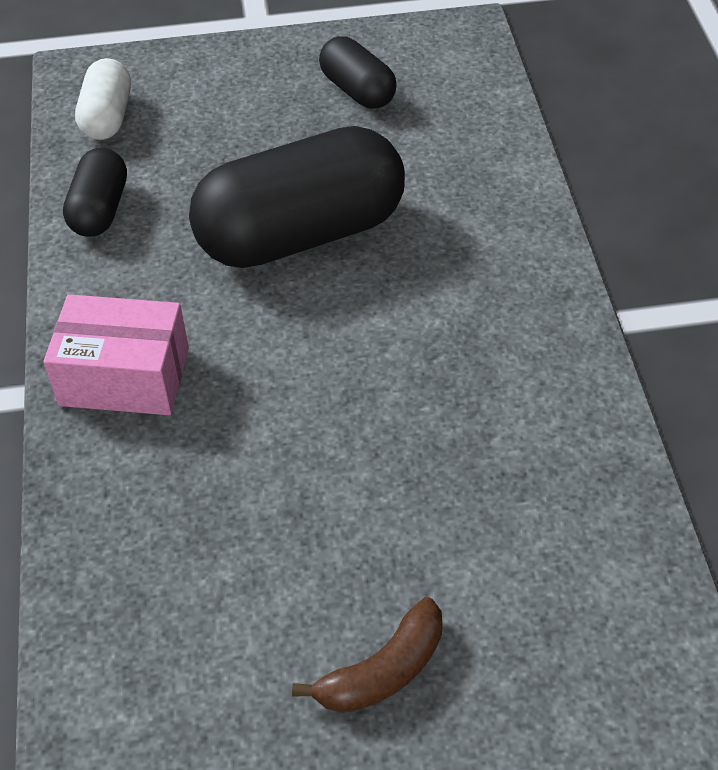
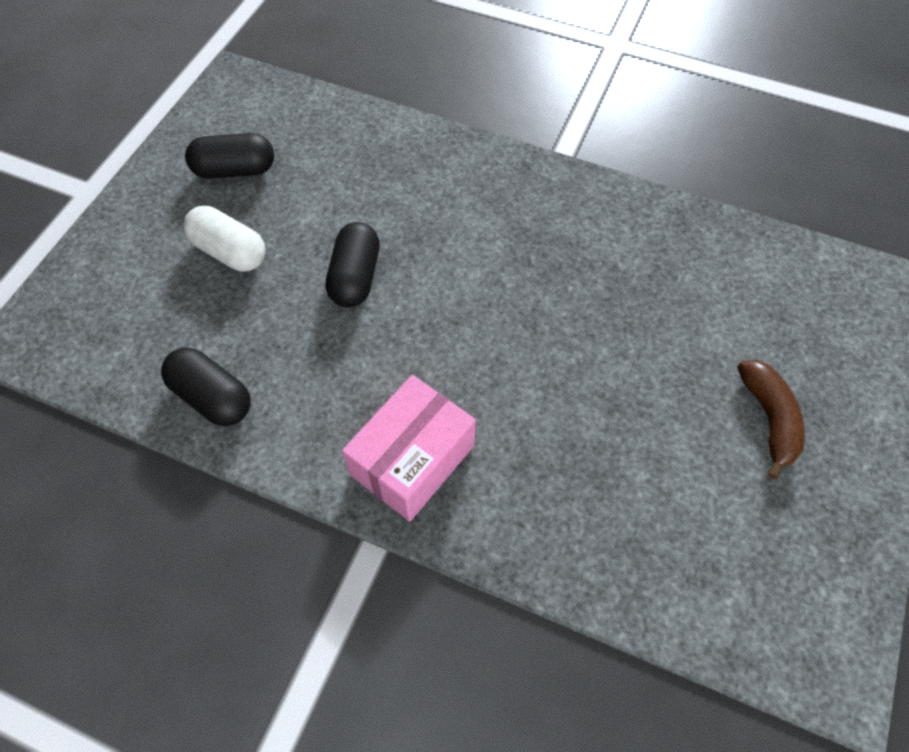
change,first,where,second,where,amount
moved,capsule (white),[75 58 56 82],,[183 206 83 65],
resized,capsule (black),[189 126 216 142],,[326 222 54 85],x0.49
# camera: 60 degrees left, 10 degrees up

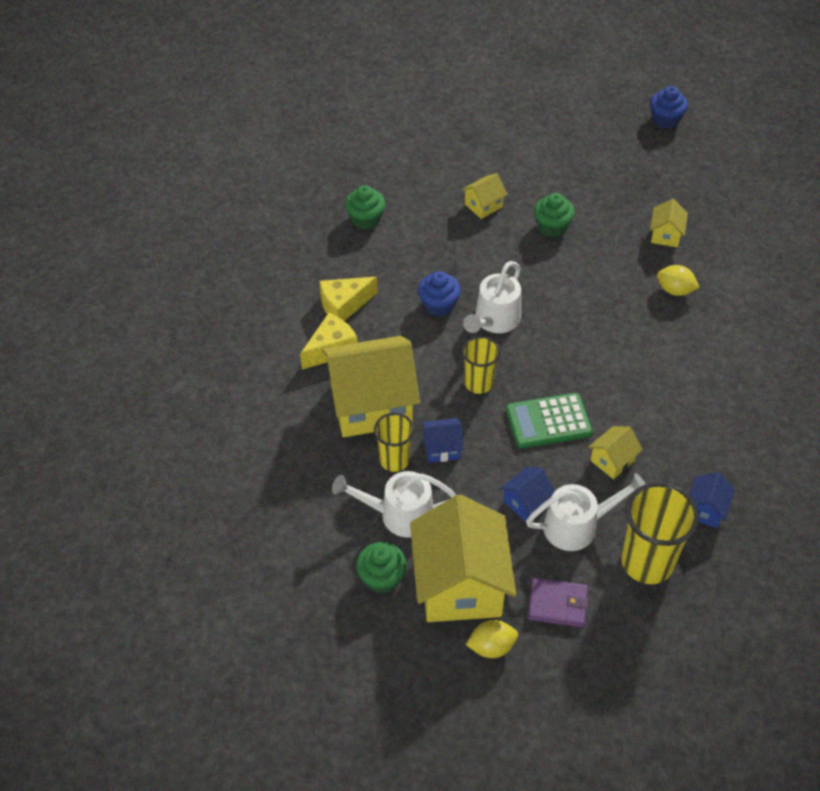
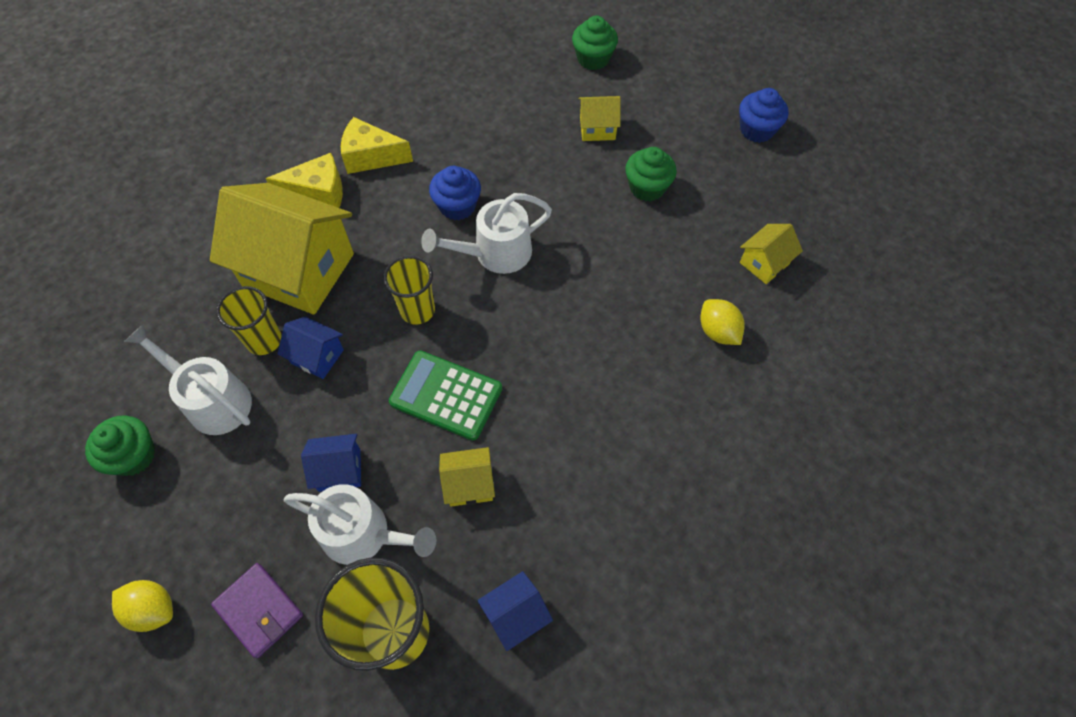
change,first,where,second,where,amount
moved,cupcake (green),[345 185 40 45],,[572 15 46 55],
moved,cupcake (blue),[650 86 38 43],,[739 88 50 55],
removed,house (yellow),[410 495 106 127],,,
# camera: 35 degrees right, 10 degrees up

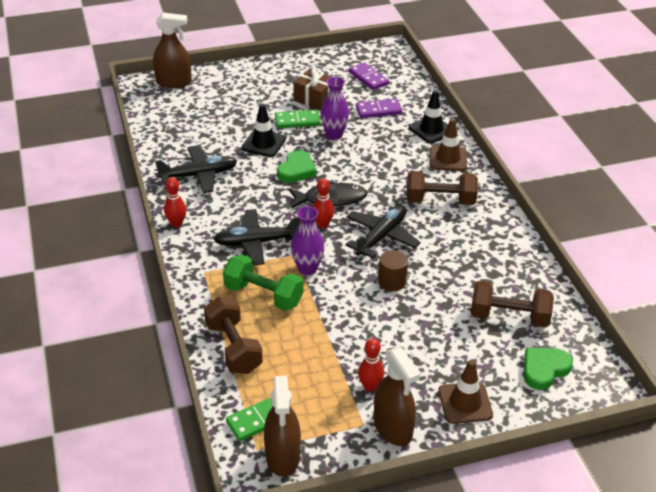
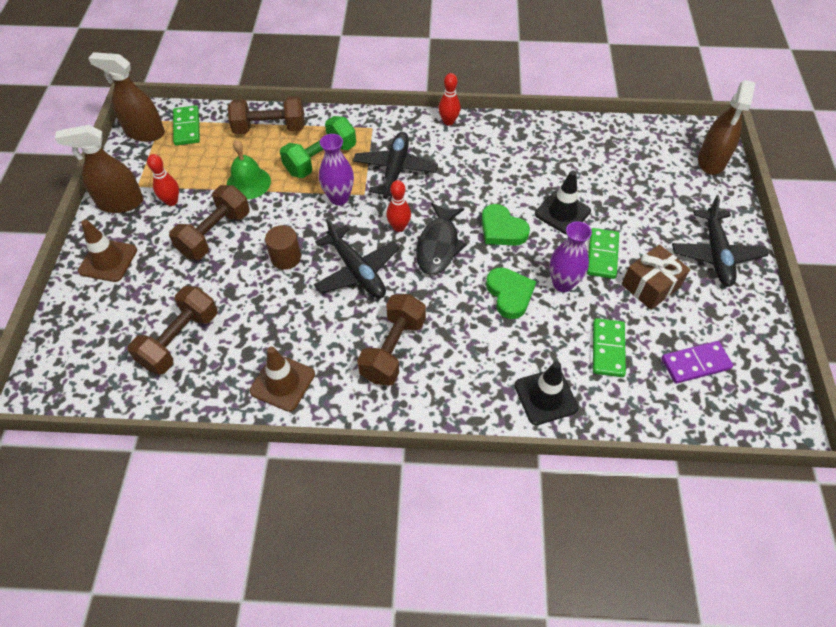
change,first,where,second,where,amount
added,,,dumbbell (brown),[169 185 81 75],
added,,,bell (green),[227 140 44 60],
moved,traffic cone (brown),[430 118 37 53],,[250 347 65 65],
moved,heart (green),[524 347 49 43],,[486 267 50 52],
recoloured,domino (purple),[356 99 46 19],domino (green),[593 318 33 59],
moved,plane (black),[155 146 82 47],,[672 195 96 92],
# camera: 110 degrees right, 15 degrees up

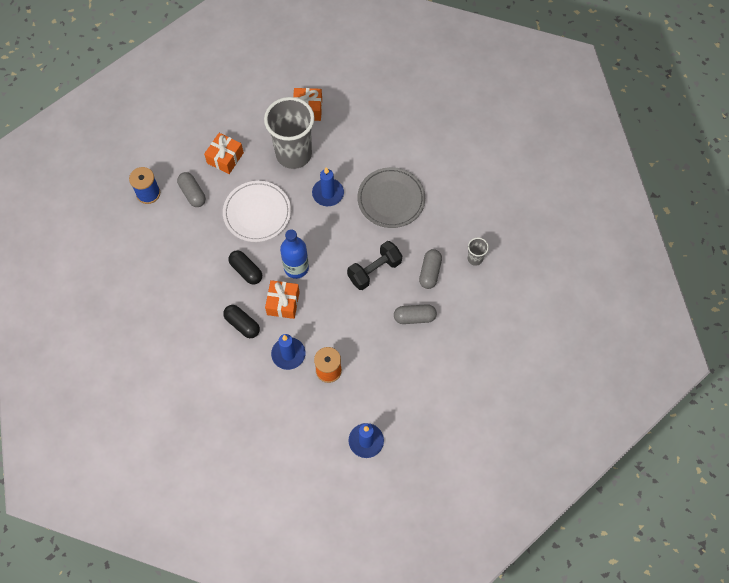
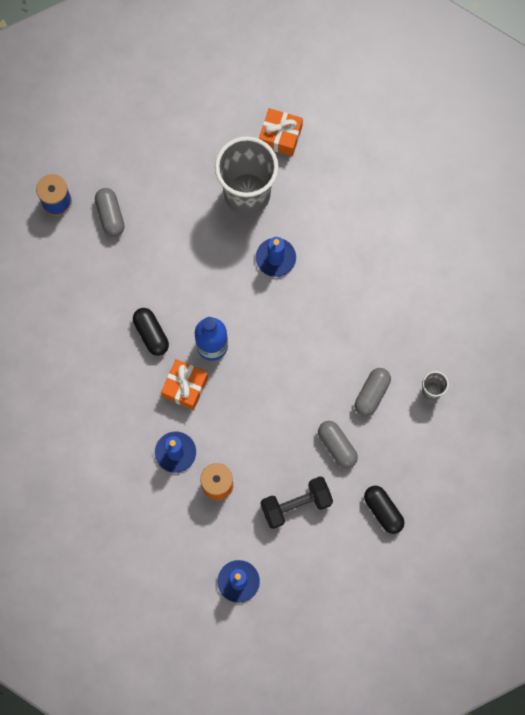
change,first,where,second,where,amount
moved,dumbbell (black),[347 241 55 49],,[261 476 72 53],
turned,capsule (grey),[394 304 43 20],,[318 421 40 47],45 degrees clockwise
moved,capsule (black),[223 305 37 33],,[364 486 40 48],
removed,gift (orange),[204 133 40 41],,,
removed,plate (white),[223 181 68 61],,,
removed,plate (grey),[357 167 68 61],,,
# camera: 15 degrees right, 10 degrees up

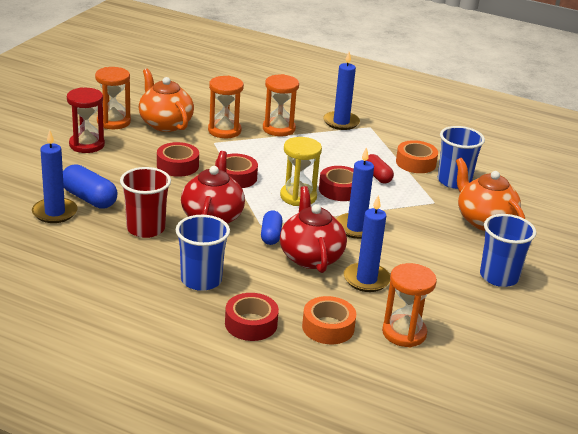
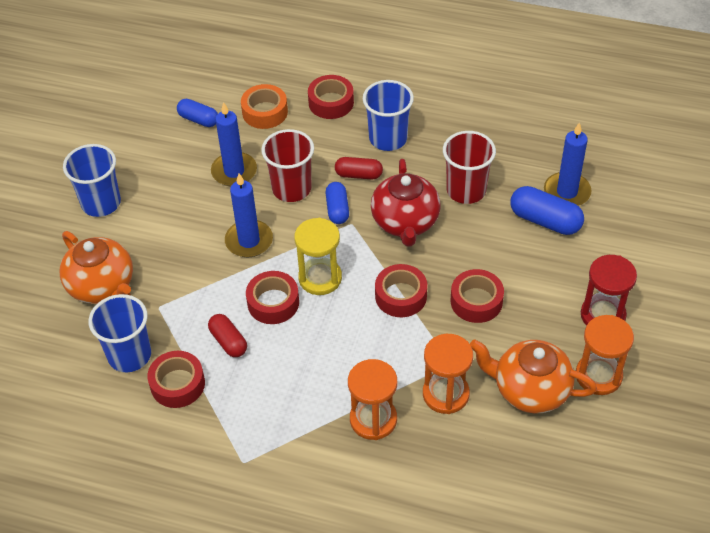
change,first,where,second,where,amount
recoloured,tape (orange),[396 140 42 33],tape (red),[147 351 58 57],
replaced,hourglass (orange),[382 263 55 84],capsule (blue),[177 99 41 28],
replaced,teapot (red),[280 186 67 87],cup (red),[261 129 53 73],
added,,,capsule (red),[335 157 48 23],
turned,teapot (orange),[139 69 55 63],,[470 339 127 74],150 degrees clockwise
removed,candle (blue),[323 51 37 79],,,
# camera: 175 degrees right, 20 degrees up

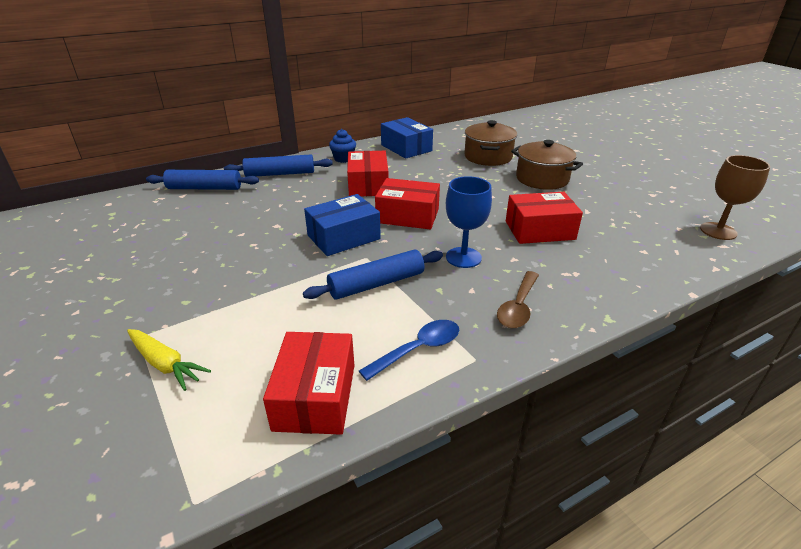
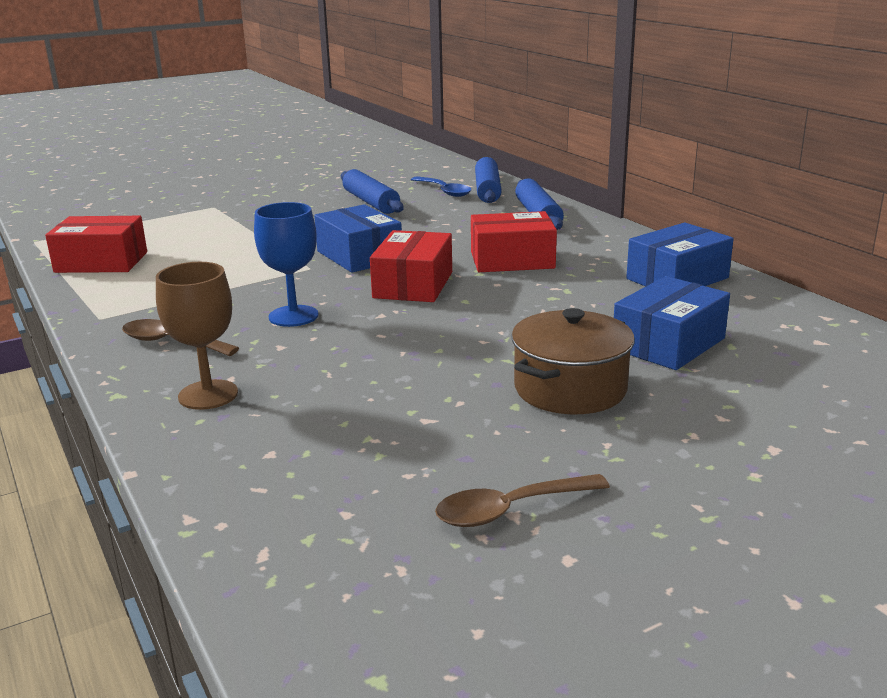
change,first,where,second,where,amount
moved,goblet (brown),[700 155 70 85],,[156 262 82 148],
moved,rolling pin (blue),[303 249 140 51],,[341 169 63 45],
moved,spoon (blue),[359 320 100 61],,[411 176 60 21],
added,,,spoon (brown),[435 474 175 53],
replaced,pot (brown),[464 120 53 46],box (blue),[614 276 116 94],
removed,carrot (yellow),[127 329 84 62],,,
removed,cupcake (blue),[329 129 27 34],,,
removed,box (red),[506 192 77 52],,,
# camera: 90 degrees right, 10 degrees down

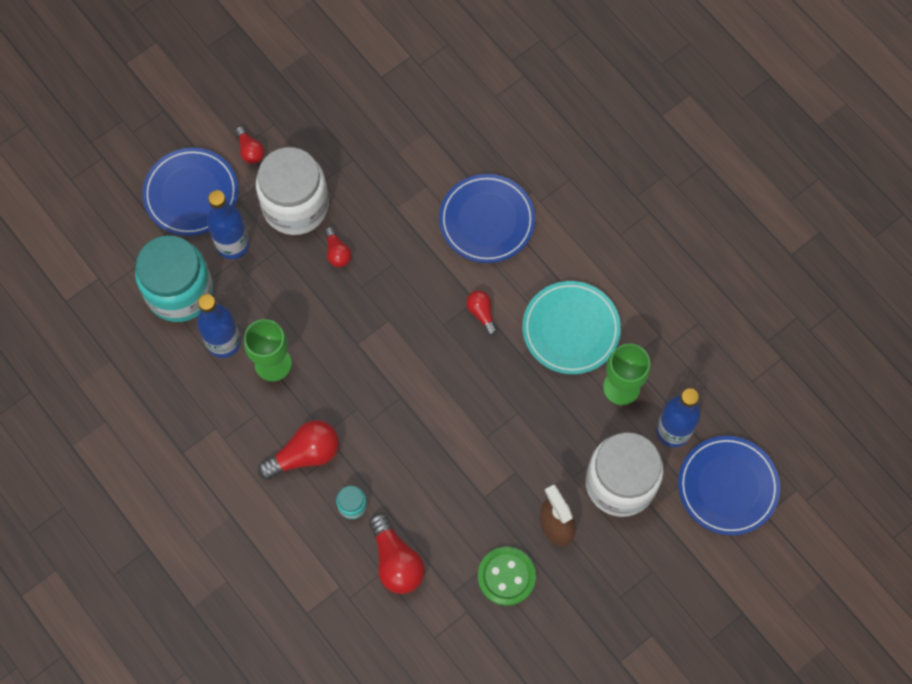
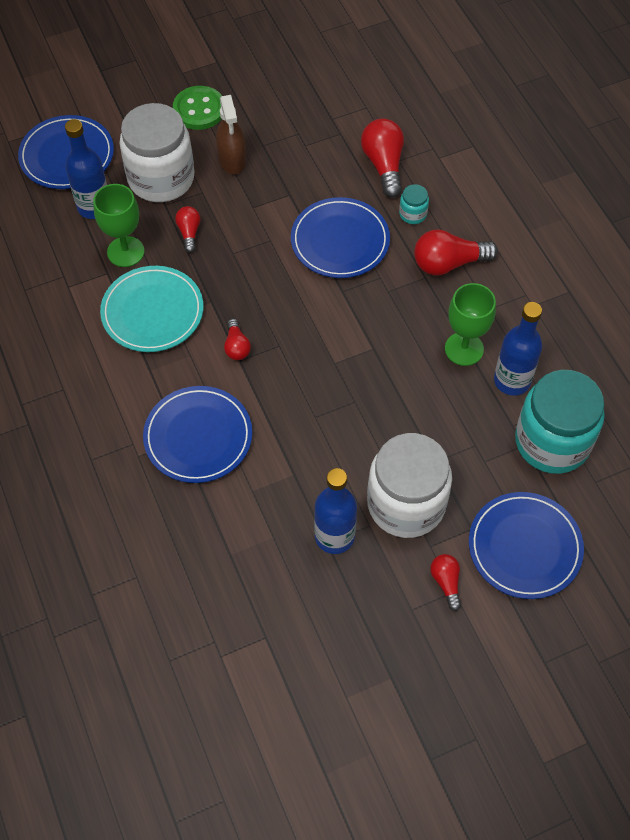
change,first,where,second,where,amount
moved,button (green),[478 547 58 59],,[173 86 49 44],
moved,light bulb (red),[325 227 26 40],,[175 206 25 47],
added,,,plate (blue),[291 197 99 81],
moved,bottle (blue),[207 190 43 69],,[314 468 43 86],
# camera: 165 degrees left, 10 degrees down

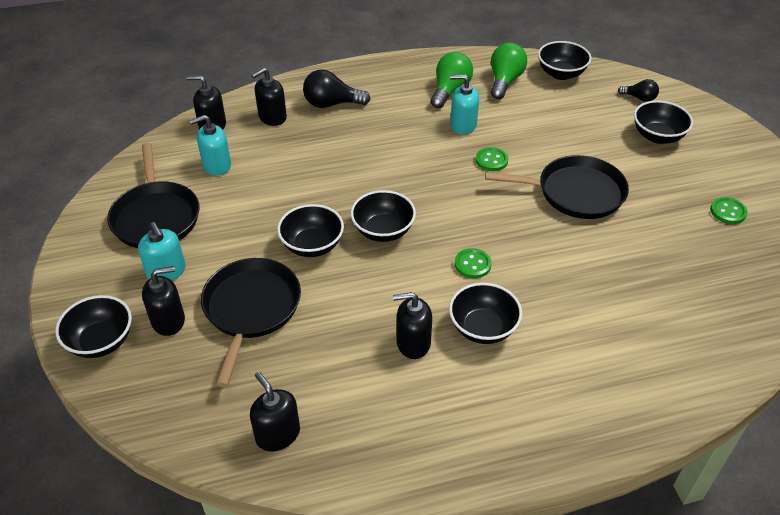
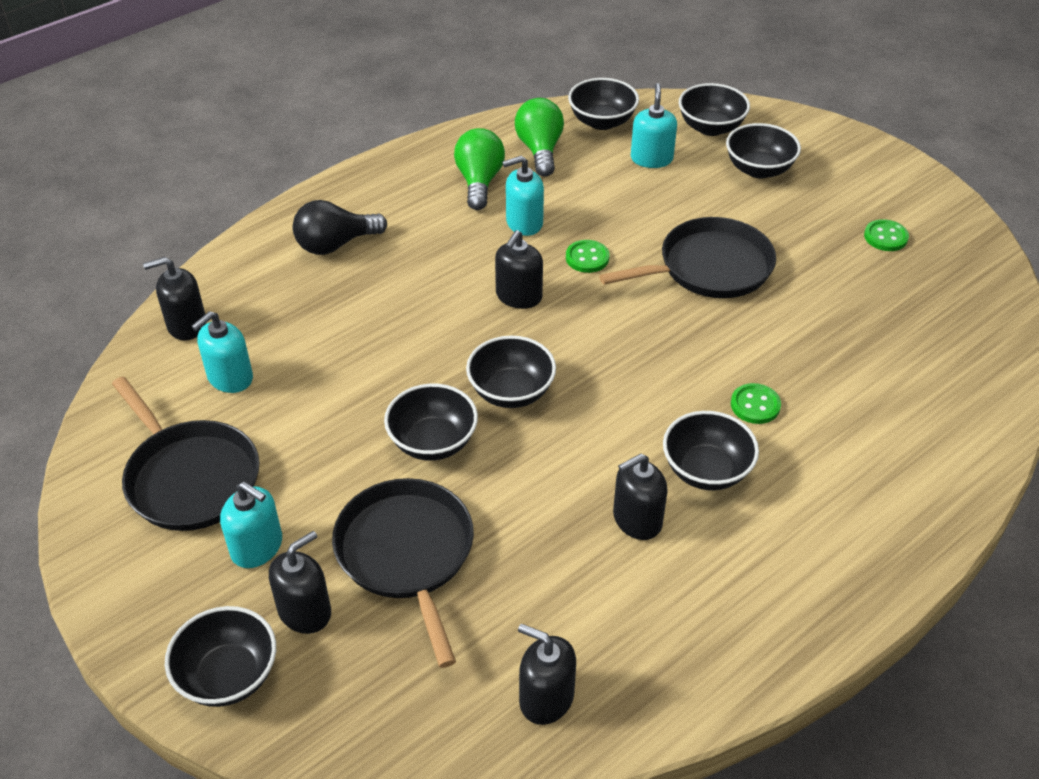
change,first,where,second,where,amount
moved,soap dispenser (black),[251 68 36 58],,[495 230 48 79],
added,,,soap dispenser (turquoise),[631 83 46 85],
replaced,light bulb (black),[618 79 41 23],bowl (black),[679 83 71 53],
moved,button (green),[455 248 37 31],,[731 383 50 41],
# camera: 25 degrees left, 0 degrees up

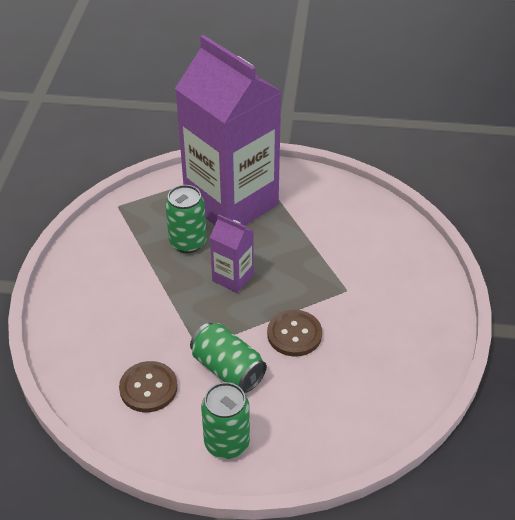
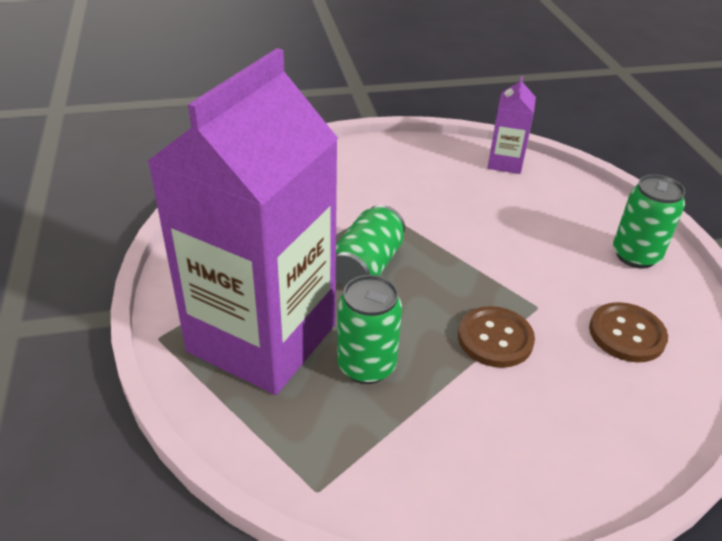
change,first,where,second,where,amount
moved,can (green),[190 323 77 70],,[336 205 69 82],
moved,button (brown),[267 310 55 47],,[458 306 77 62],
moved,carton (purple),[210 214 44 79],,[488 76 48 98],
# camera: 110 degrees left, 5 degrees down

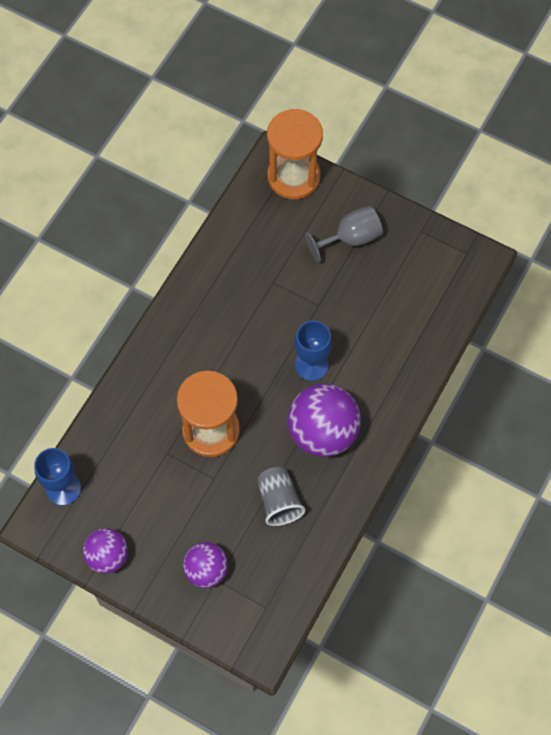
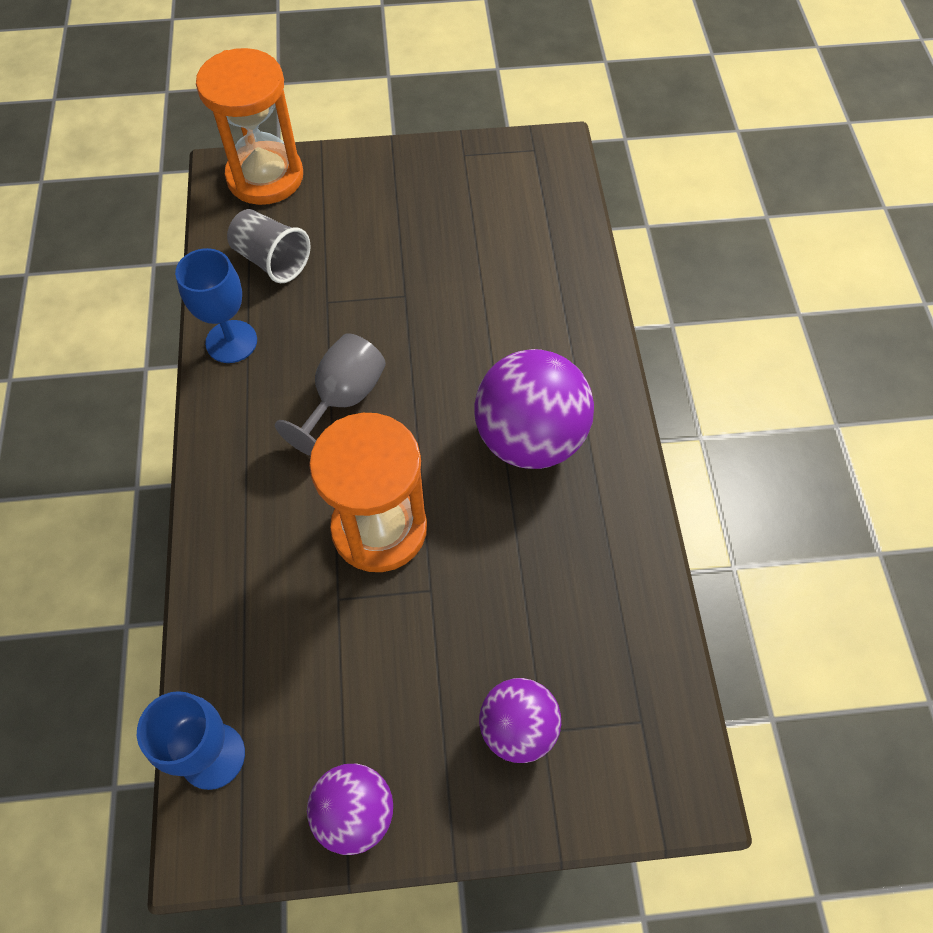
change,first,where,second,where,amount
moved,goblet (blue),[294 320 38 61],,[175 248 82 115],
moved,cup (grey),[257 467 49 59],,[227 209 84 74],
moved,goblet (grey),[305 206 78 57],,[275 333 111 123],
# camera: 35 degrees left, 5 degrees down

